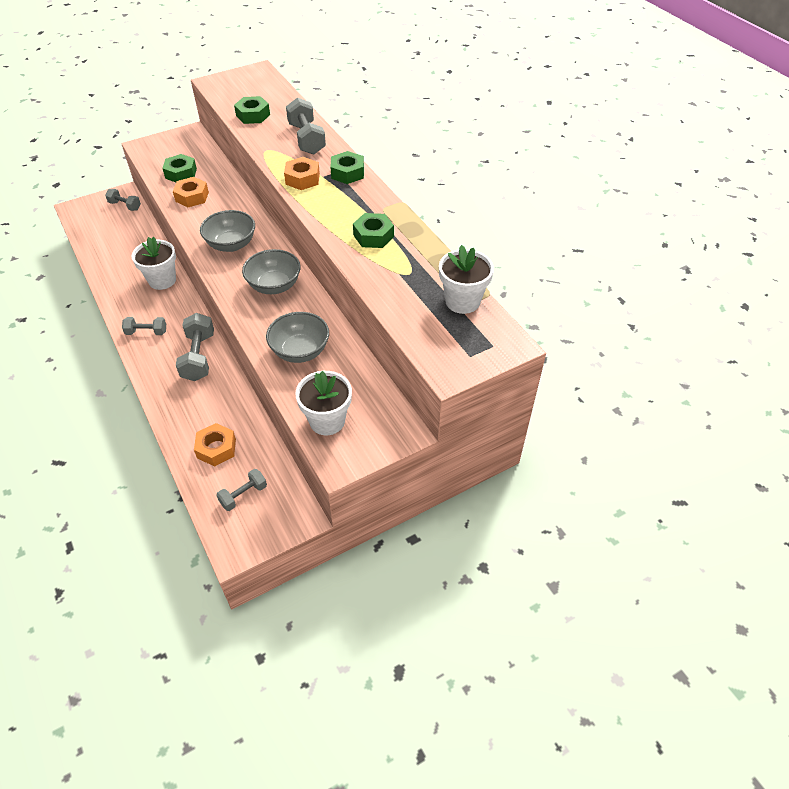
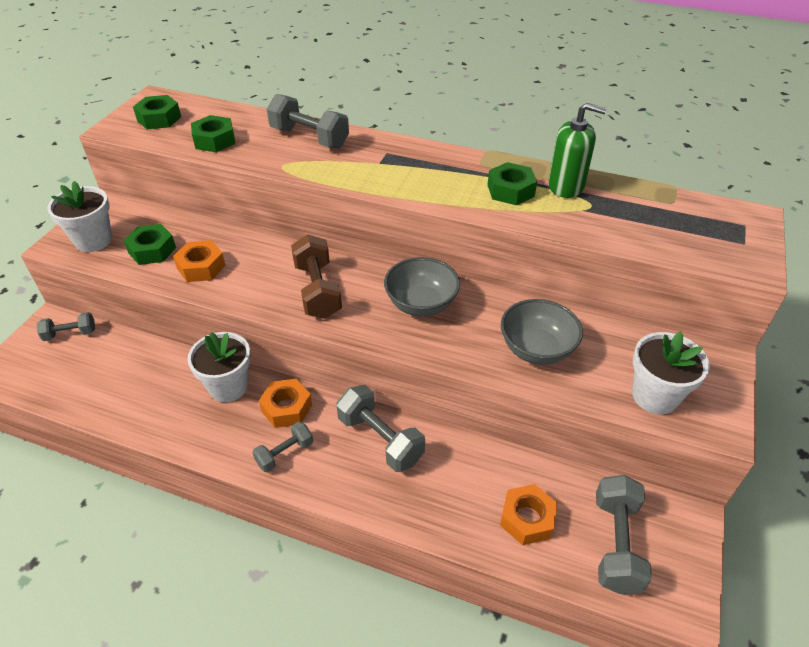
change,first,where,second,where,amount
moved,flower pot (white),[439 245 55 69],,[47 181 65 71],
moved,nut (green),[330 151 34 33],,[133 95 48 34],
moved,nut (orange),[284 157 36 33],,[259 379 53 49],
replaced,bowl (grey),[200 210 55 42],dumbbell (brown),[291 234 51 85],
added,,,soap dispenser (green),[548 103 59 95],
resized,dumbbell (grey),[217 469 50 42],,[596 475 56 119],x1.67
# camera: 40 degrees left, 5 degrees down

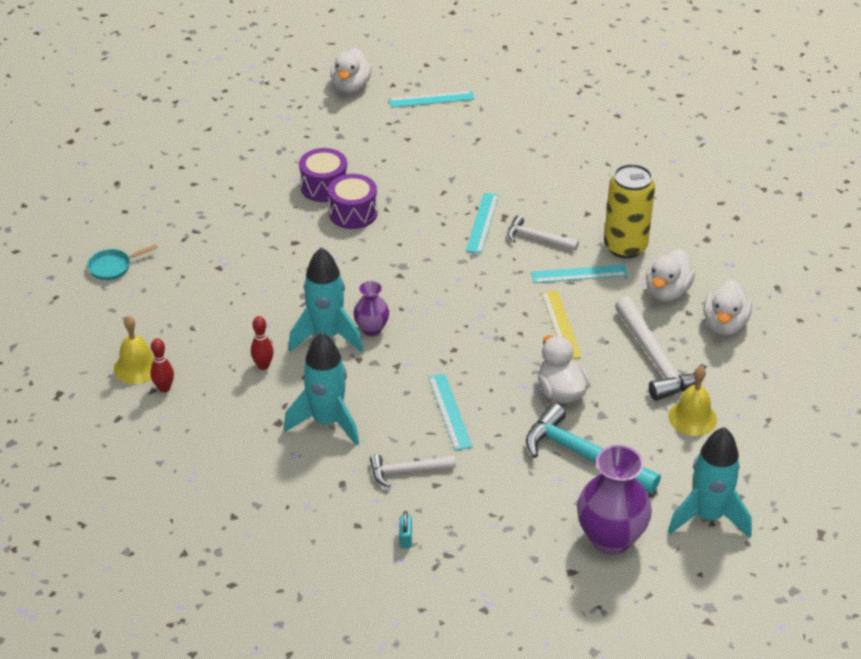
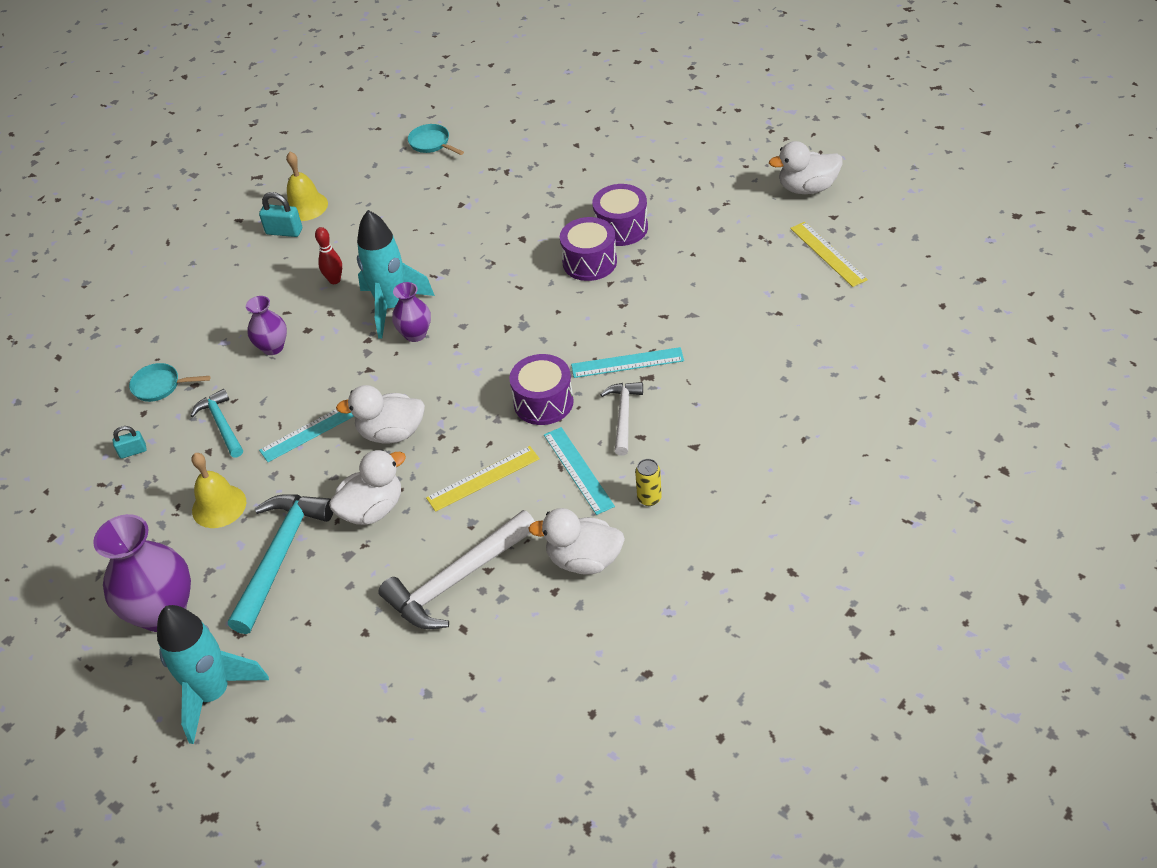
change,first,where,second,where,amount
added,,,pan (turquoise),[129 363 81 39],
recoloured,hammer (white),[370 454 86 33],hammer (turquoise),[190 389 53 69],
moved,bell (yellow),[668 366 49 70],,[191 453 55 75],
replaced,rocket (turquoise),[284 332 75 114],vase (purple),[246 296 41 59],
replaced,bowling pin (red),[150 338 24 55],padlock (turquoise),[259 192 43 45],
moved,duck (white),[703 280 49 55],,[336 385 89 58],
added,,,drum (purple),[509 354 65 71],
resized,can (yellow),[604 164 51 95],,[635 459 27 47],x0.43
recoloured,ruler (turquoise),[389 91 85 17],ruler (yellow),[790 222 78 65],
# camera: 75 degrees right, 5 degrees up

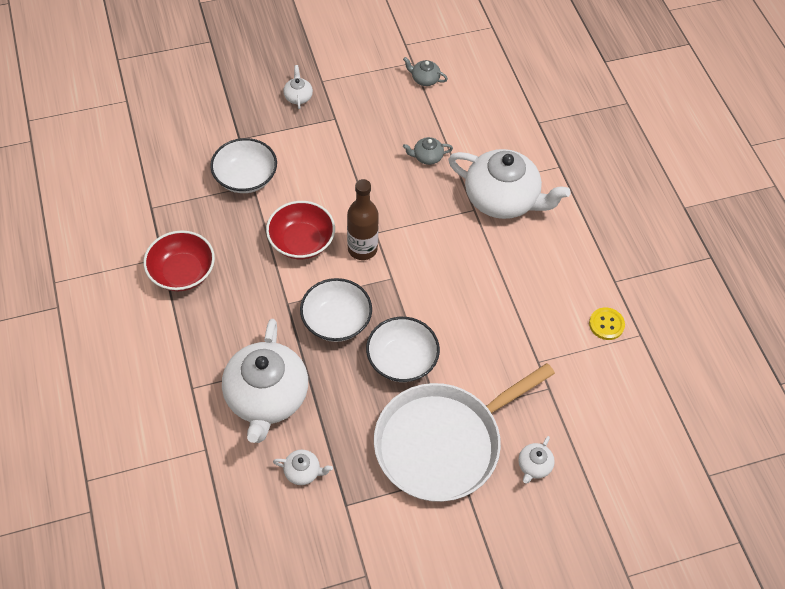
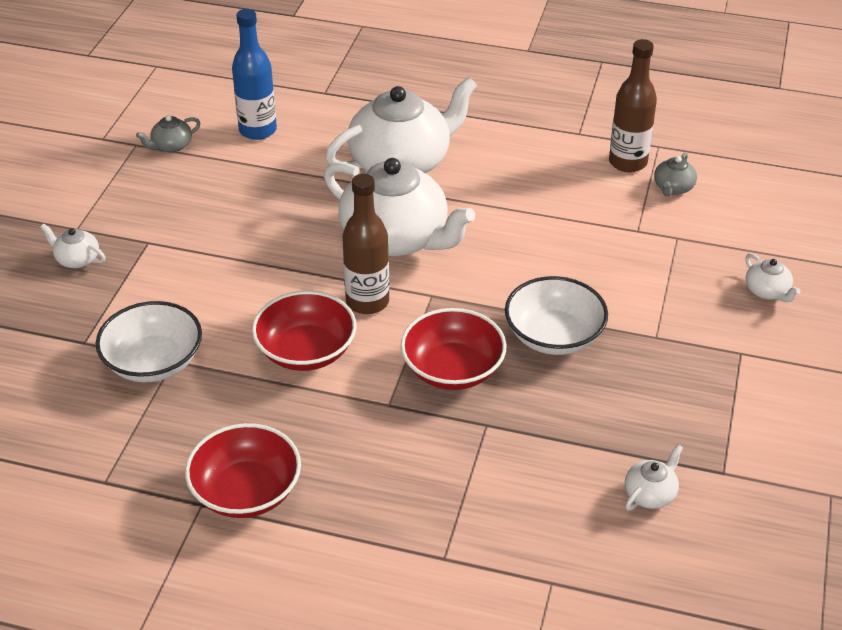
change,first,where,second,where,amount
added,,,bottle (blue),[232 9 45 131],
moved,teapot (white),[222 319 86 124],,[324 158 151 98],
recoloured,bowl (white),[300 278 72 64],bowl (red),[401 308 106 82],
replaced,button (yellow),[589 308 36 32],bottle (brown),[609 39 48 133],
moved,teapot (grey),[403 137 50 28],,[654 153 43 43],
removed,pan (white),[374 363 181 139],,,
# camera: 55 degrees left, 15 degrees down

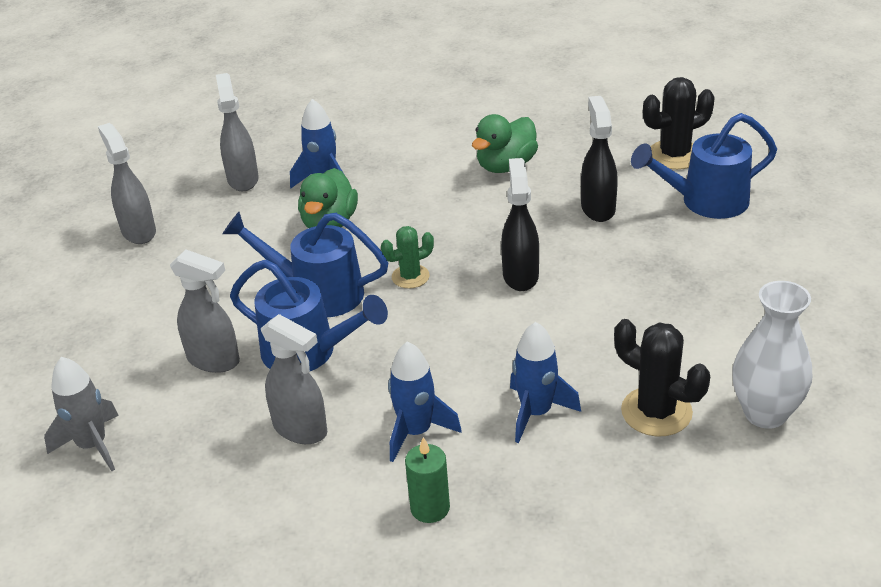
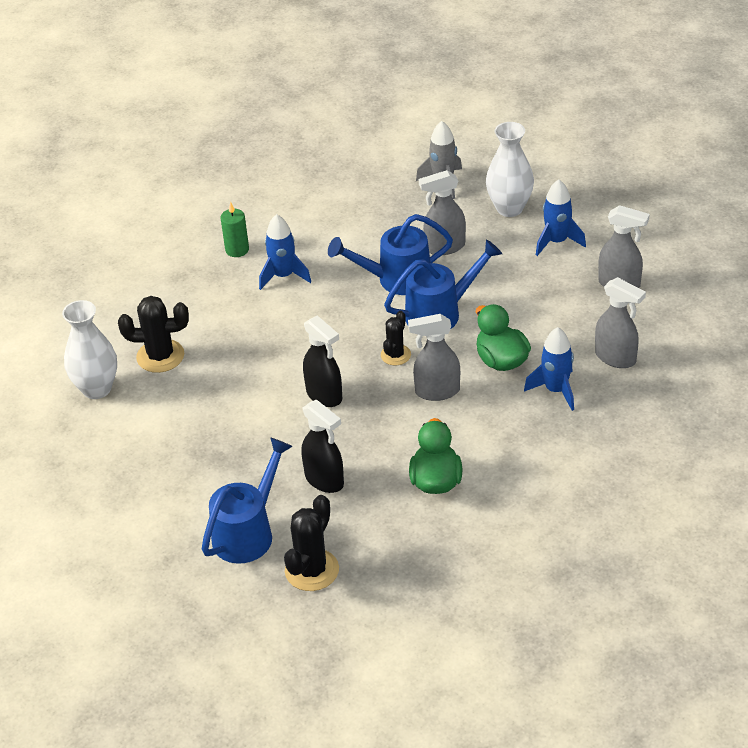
change,first,where,second,where,amount
recoloured,cactus (green),[381 226 53 63],cactus (black),[381 311 30 54],
moved,spray bottle (grey),[261 314 66 130],,[408 314 52 87],
added,,,vase (white),[486 122 48 95],
moved,rocket (blue),[510 322 71 121],,[536 179 50 77],
# camera: 140 degrees right, 5 degrees up

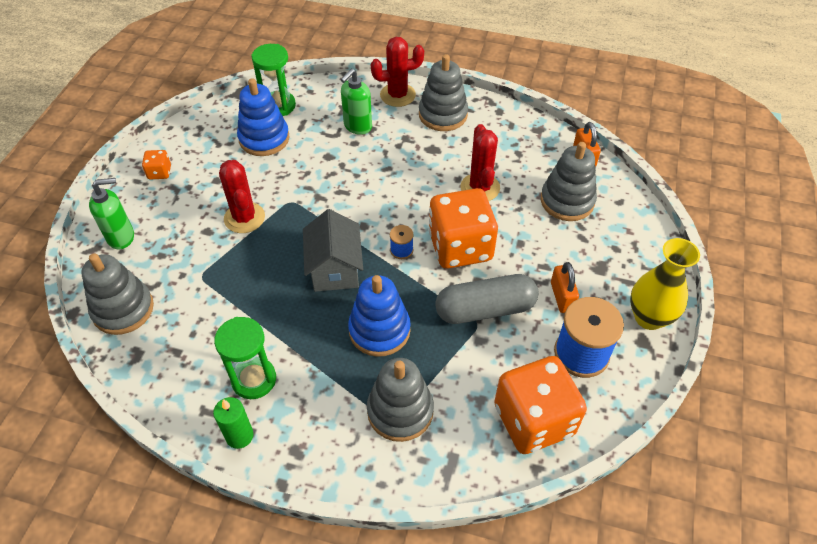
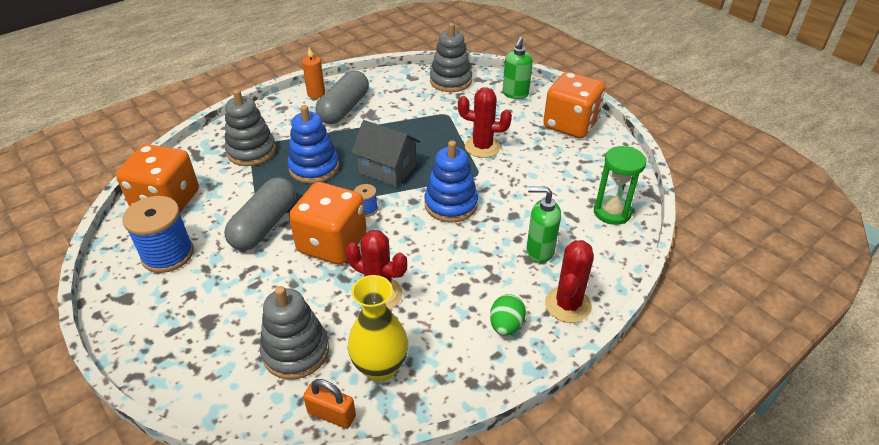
change,first,where,second,where,amount
recoloured,candle (green),[213 397 41 52],candle (orange),[302 47 23 51],
replaced,hourglass (green),[214 317 62 82],capsule (grey),[316 71 53 53],
moved,vase (yellow),[630 238 70 92],,[348 275 60 107],
moved,stacking toy (blue),[237 78 52 78],,[424 141 54 82],
replaced,stacking toy (grey),[419 54 49 77],egg (green),[490 294 36 42],
turned,soap dispenser (green),[341 69 31 66],,[527 187 34 76],60 degrees counterclockwise
resized,dice (orange),[142 150 29 30],,[543 72 62 66],x2.35
removed,padlock (orange),[551 262 28 51],,,
# camera: 125 degrees right, 10 degrees down

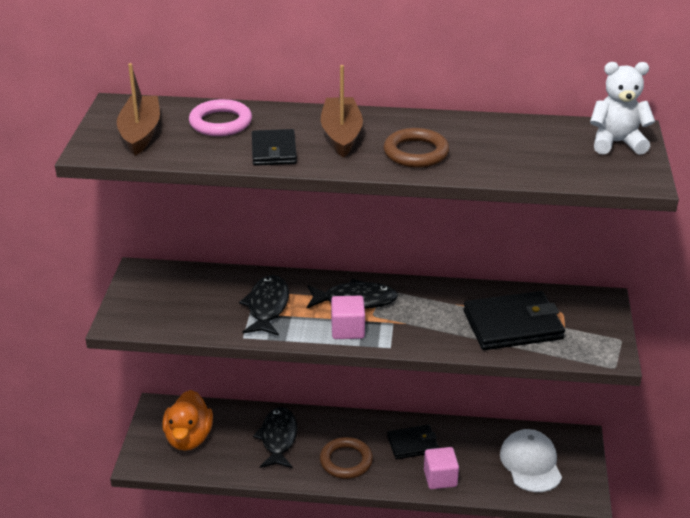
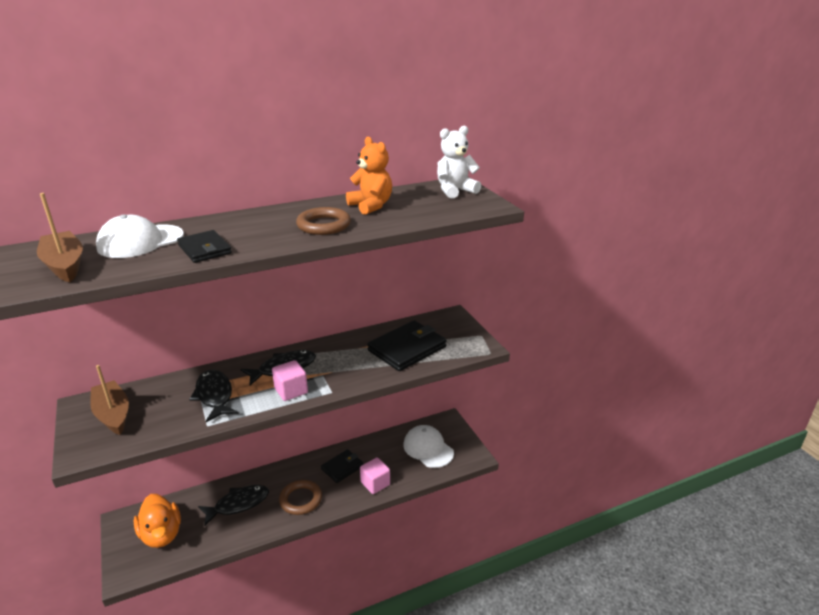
change,first,where,second,where,amount
moved,boat (brown),[321 65 42 93],,[90 365 39 70],
replaced,ring (pink),[189 99 63 37],cap (white),[96 214 88 44],
turned,fish (black),[253 407 44 61],,[198 485 71 41],90 degrees clockwise
added,,,teddy bear (orange),[346 136 46 79],
# camera: 30 degrees left, 5 degrees down

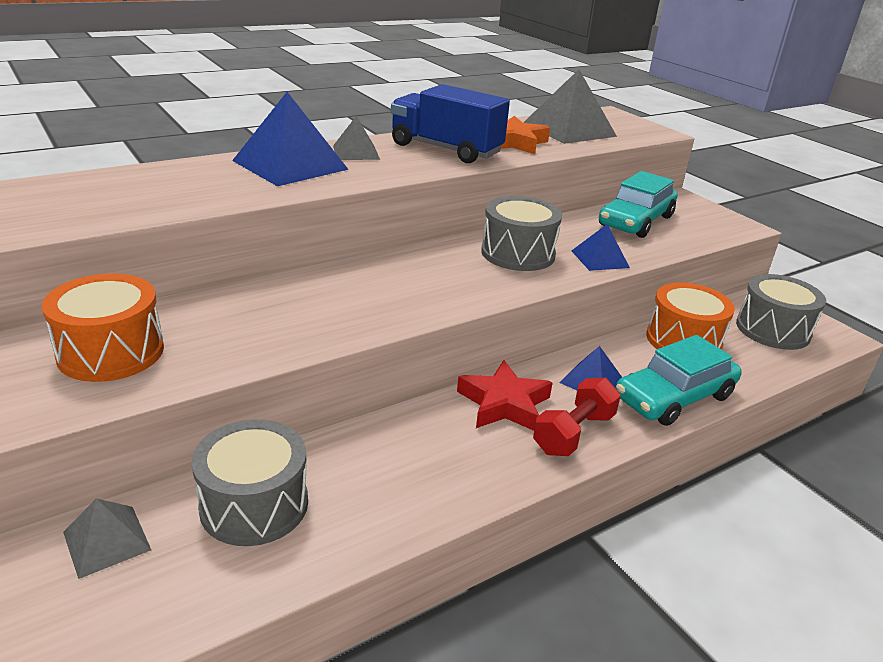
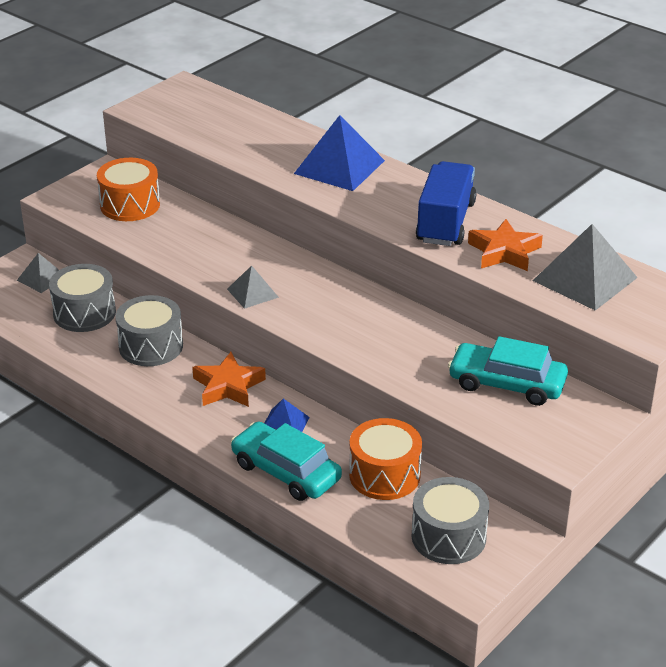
change,first,where,second,where,amount
moved,drum (grey),[481 196 81 75],,[115 295 68 71],
recoloured,star (red),[457 360 96 71],star (orange),[192 352 74 55],
moved,pyramid (grey),[333 116 47 44],,[227 265 52 44],
removed,dumbbell (red),[533 378 88 78],,,
removed,pyramid (blue),[572 224 58 47],,,
# camera: 75 degrees right, 5 degrees up

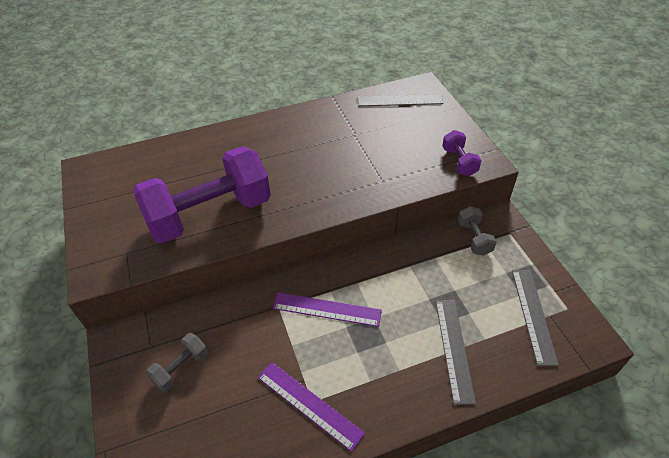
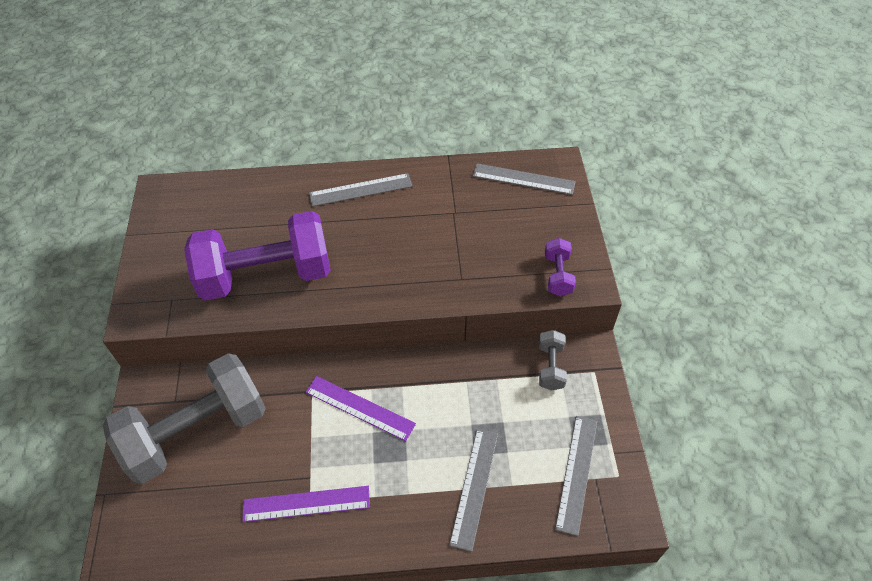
change,first,where,second,where,amount
resized,dumbbell (grey),[146 333 62 60],,[103 353 163 131],x2.36
turned,ruler (purple),[258 362 107 90],,[242 486 128 36],60 degrees counterclockwise
added,,,ruler (grey),[309 173 104 34],
# camera: 15 degrees right, 5 degrees up

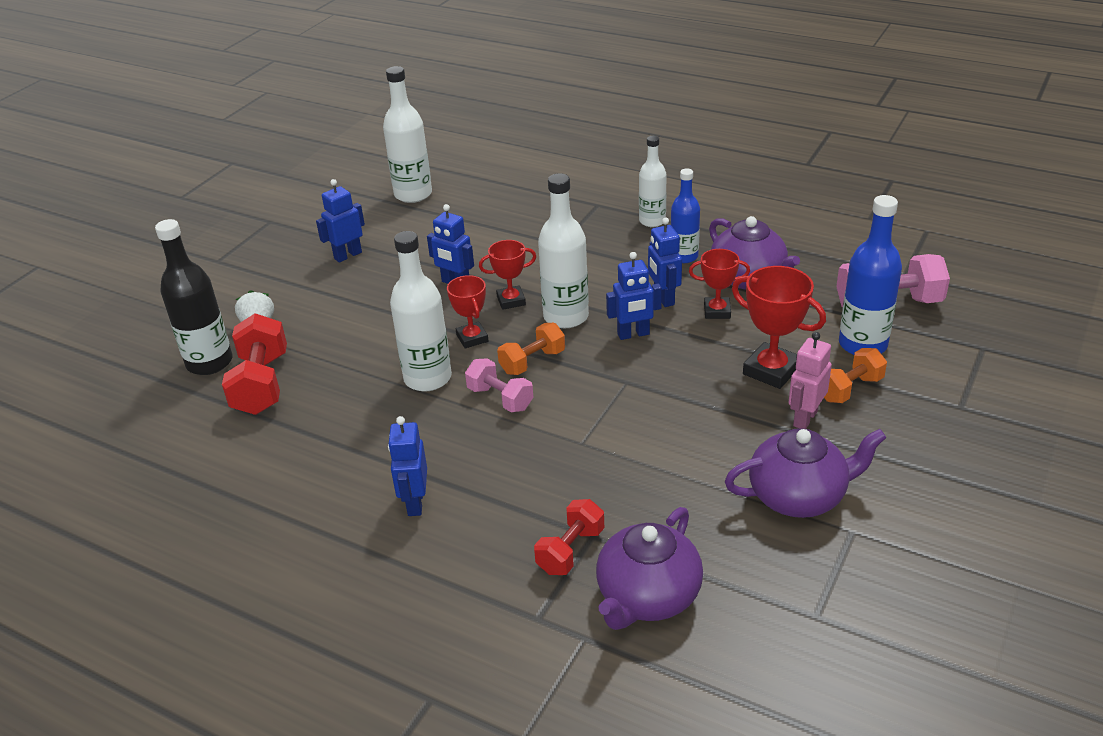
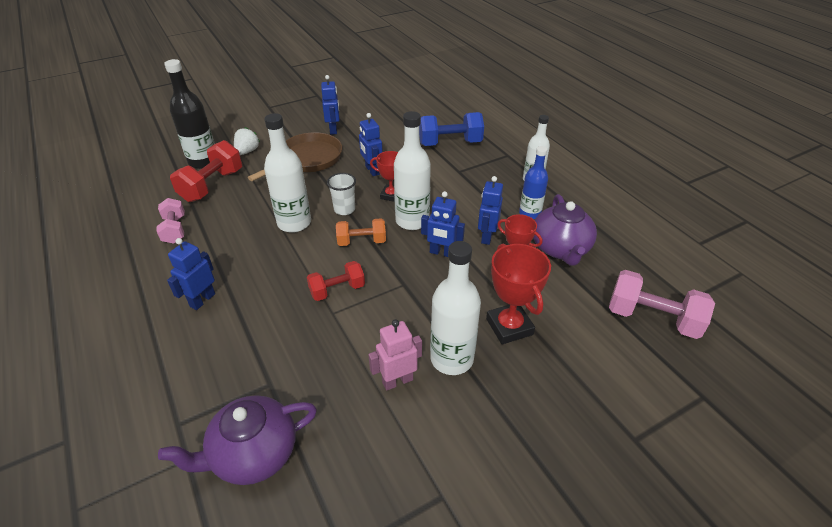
change,first,where,second,where,amount
moved,dumbbell (pink),[465 358 68 54],,[156 198 29 46],
added,,,pan (brown),[248 132 94 49],
moved,dumbbell (red),[534 499 70 76],,[307 261 58 40],
turned,robot (blue),[316 179 49 84],,[321 75 19 60],90 degrees clockwise
replaced,trophy (red),[447 275 41 73],cup (white),[327 173 29 42],
moved,robot (pink),[789 332 43 97],,[368 319 54 72],
added,,,dumbbell (blue),[419 112 65 34],
moved,bottle (white),[383 66 49 137],,[430 241 51 134],
removed,teapot (purple),[725 428 161 90],,,
removed,dumbbell (orange),[824 348 63 55],,,
removed,bottle (blue),[839 195 63 160],,,
# camera: 30 degrees right, 5 degrees up

